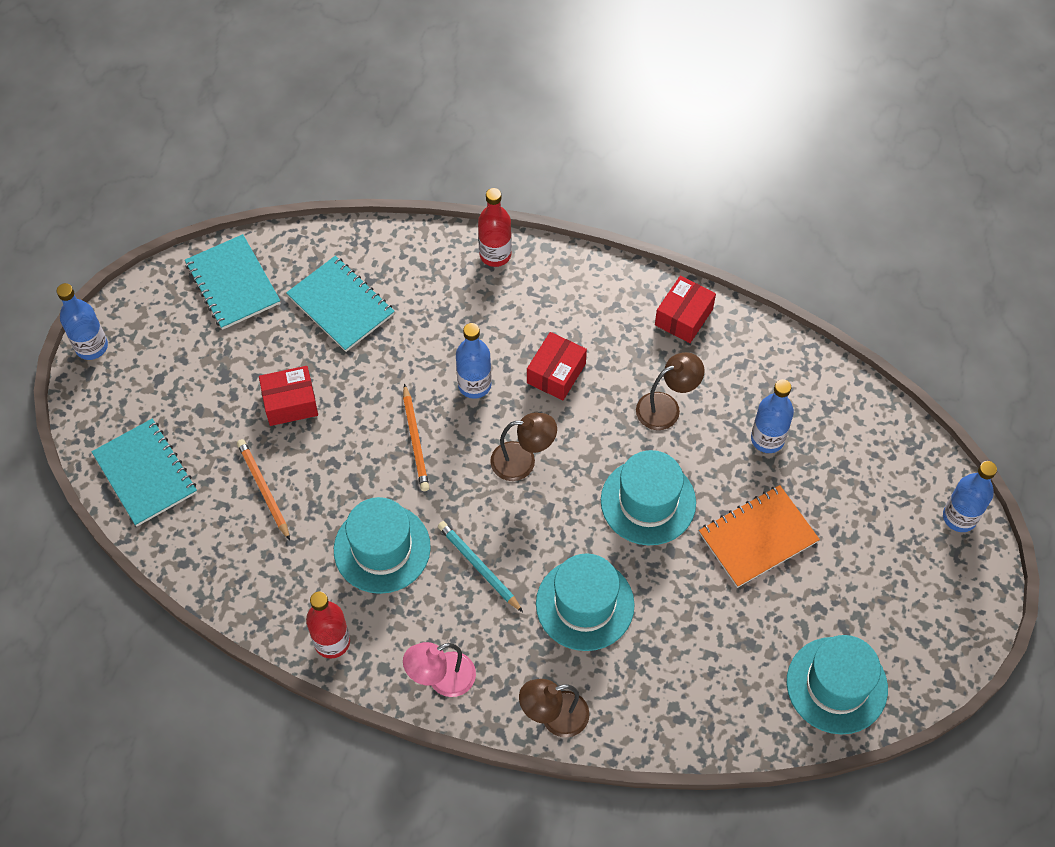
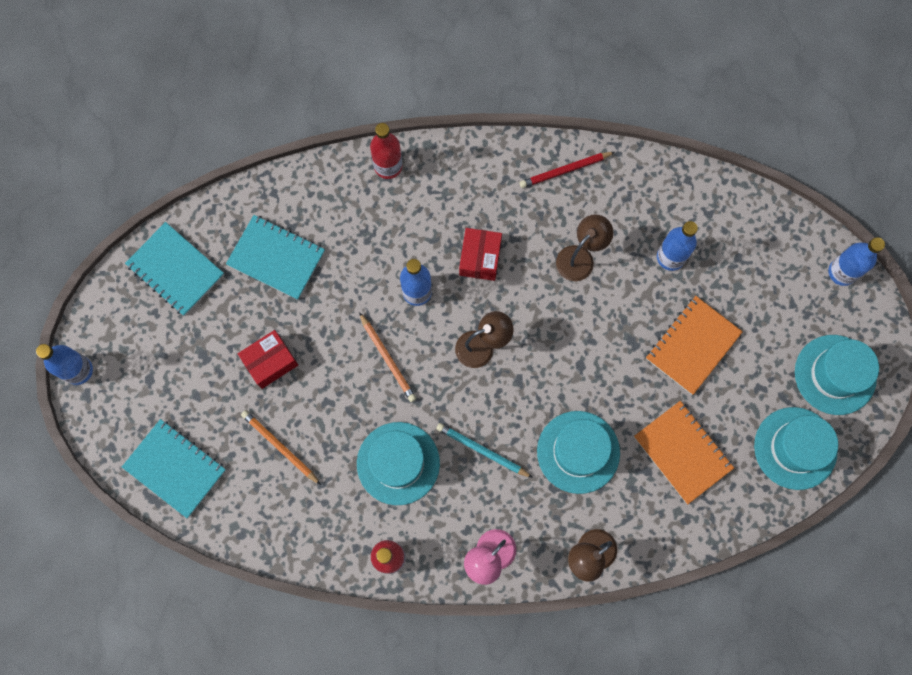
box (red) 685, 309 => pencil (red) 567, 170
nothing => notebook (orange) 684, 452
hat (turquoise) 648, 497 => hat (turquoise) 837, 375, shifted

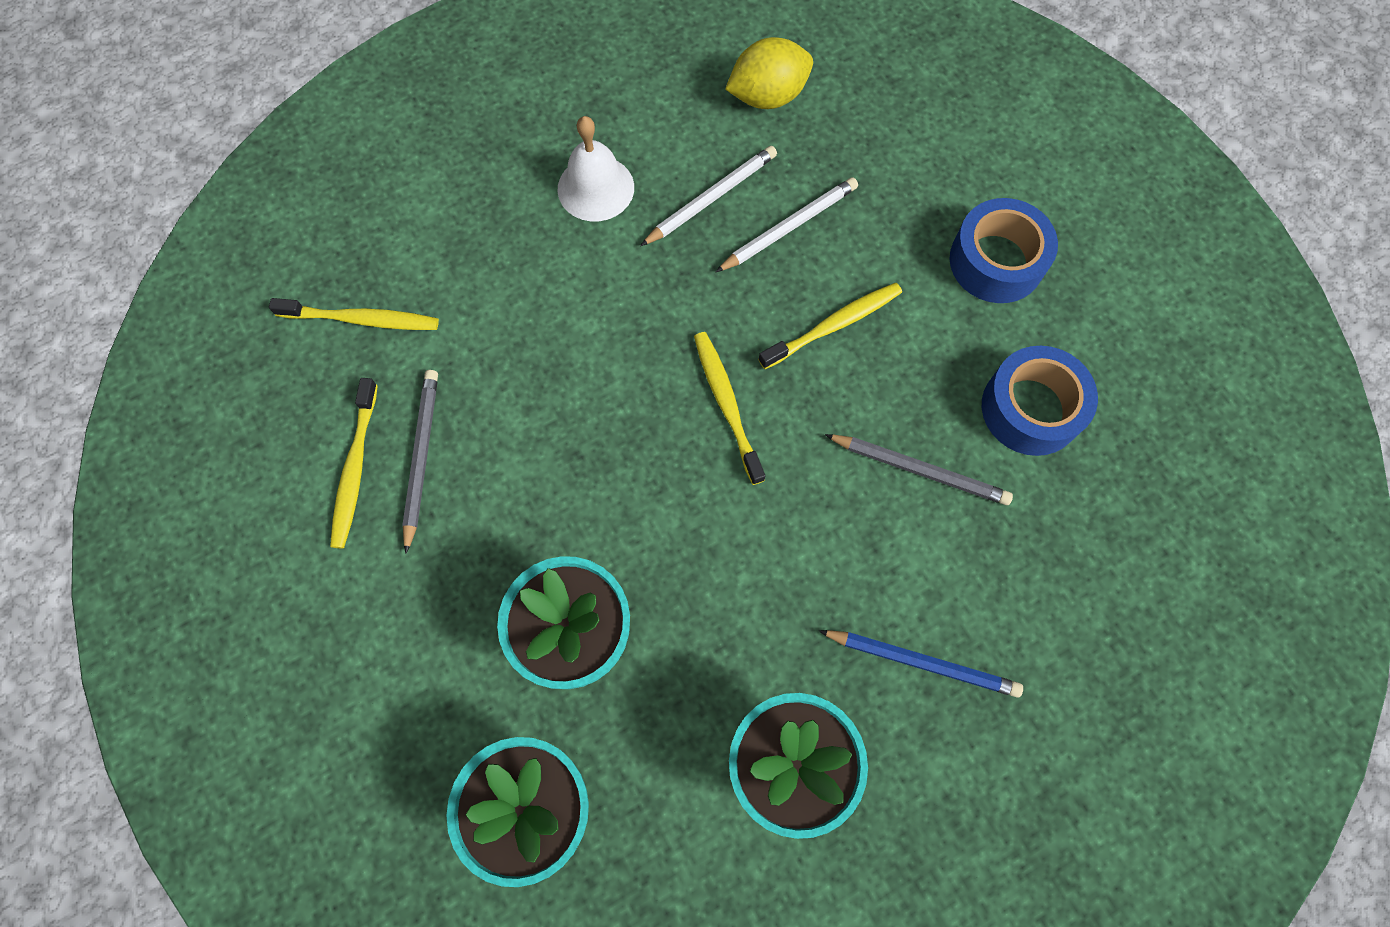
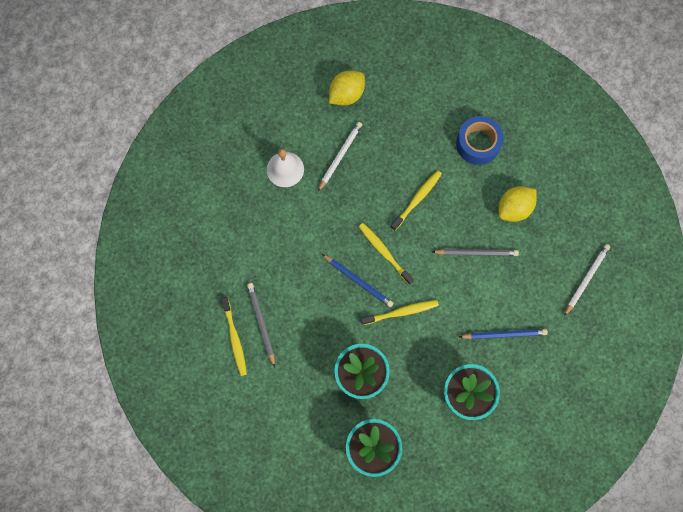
nothing => pencil (blue) 357, 280
toothbrush (yellow) 354, 314 => toothbrush (yellow) 400, 312, shifted
tape (blue) 1040, 401 => lemon (yellow) 517, 204
pencil (white) 787, 224 => pencil (white) 587, 280, shifted

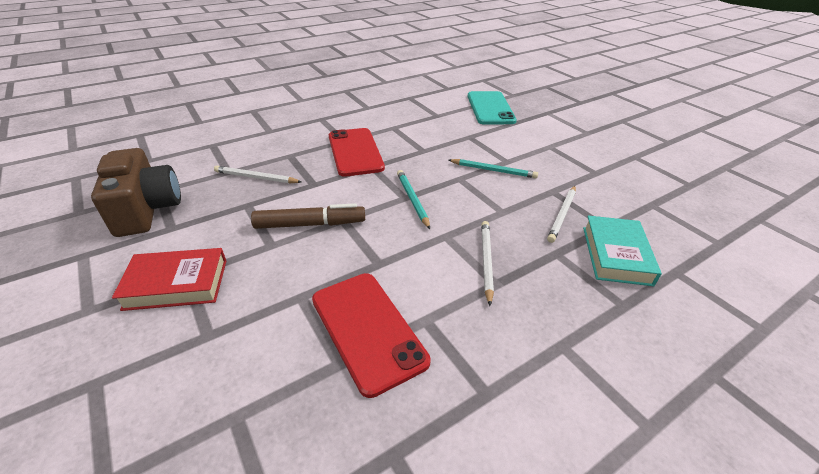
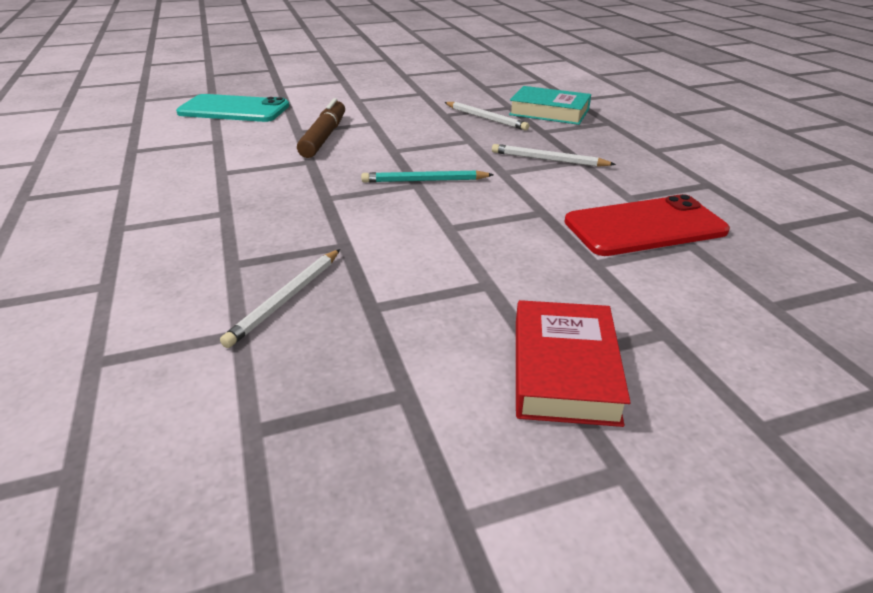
marker (brown) 308, 216 => marker (brown) 321, 128, shifted
camera (brown) 136, 192 => nothing
phone (red) 357, 152 => nothing
pencil (turquoise) 493, 168 => nothing

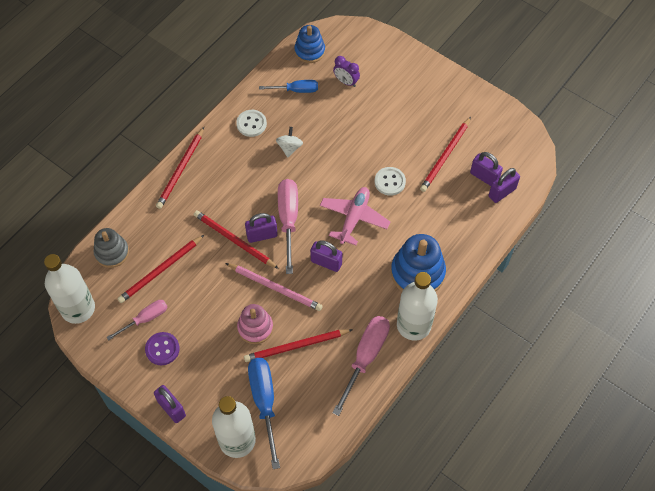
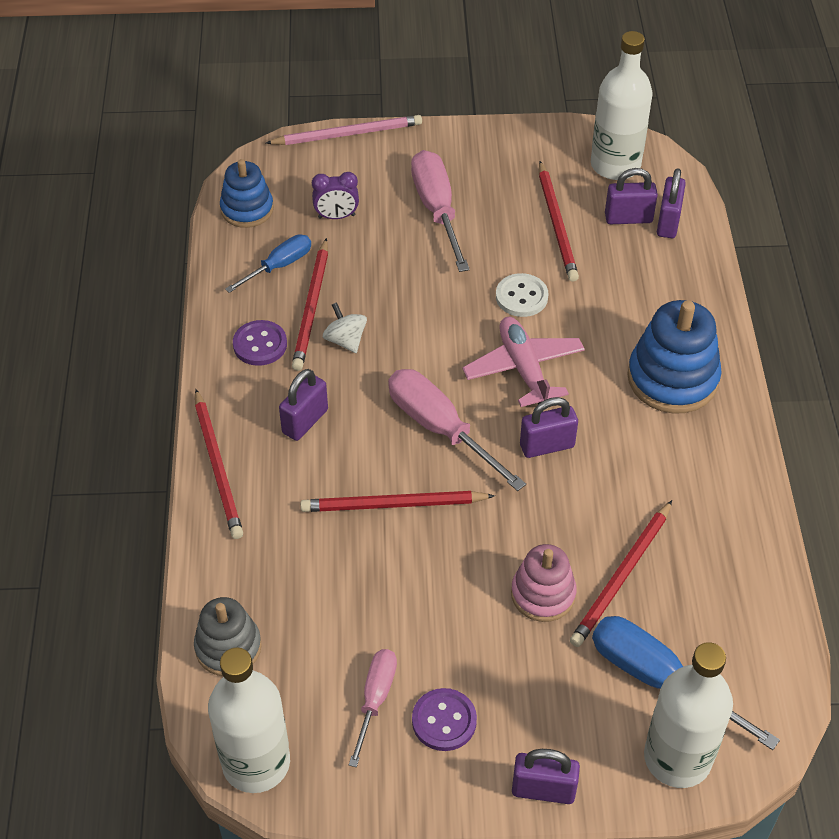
button (white) 251, 123 => button (purple) 260, 343
pencil (pink) 274, 287 => pencil (pink) 344, 130, shifted
padlock (purple) 261, 228 => padlock (purple) 303, 405, shifted
pencil (red) 160, 269 => pencil (red) 310, 304, shifted
screwdriver (pink) 361, 366 => screwdriver (pink) 440, 211, shifted
bottle (white) 417, 306 => bottle (white) 621, 105, shifted

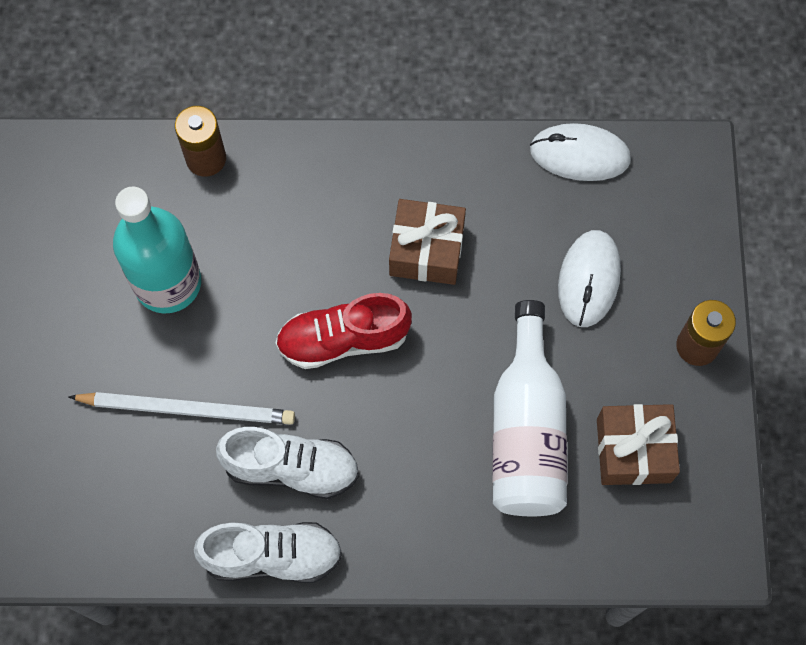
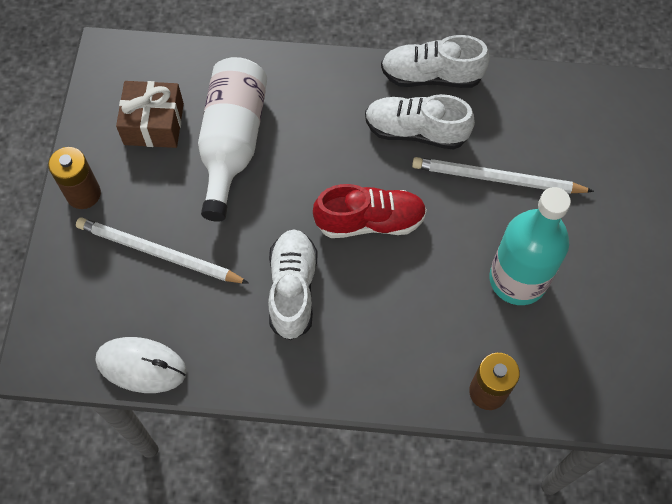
mouse (white) 589, 278 => pencil (white) 162, 250
gift (brown) 427, 242 => shoe (white) 293, 285

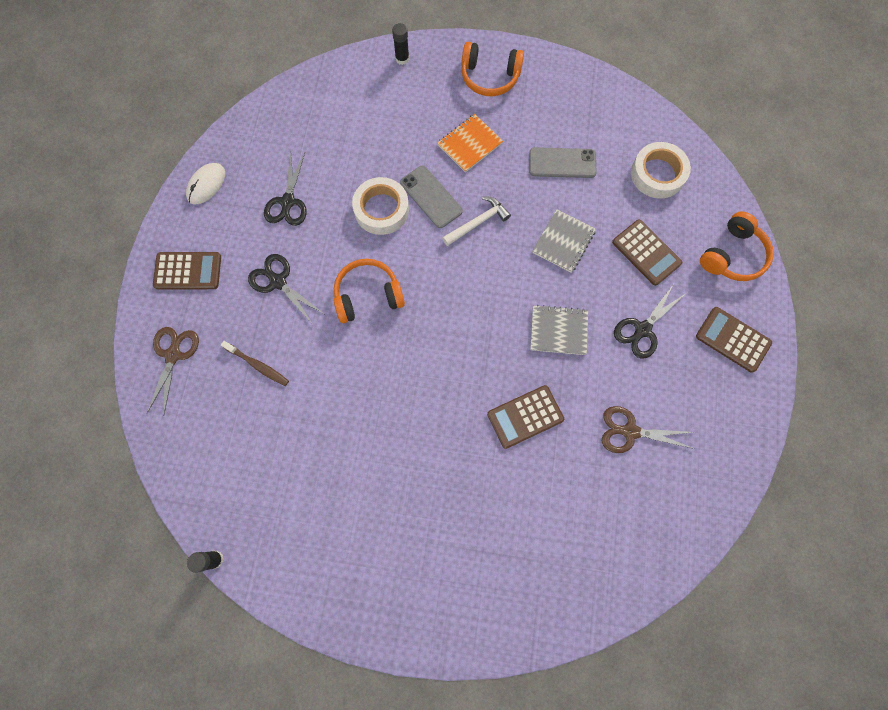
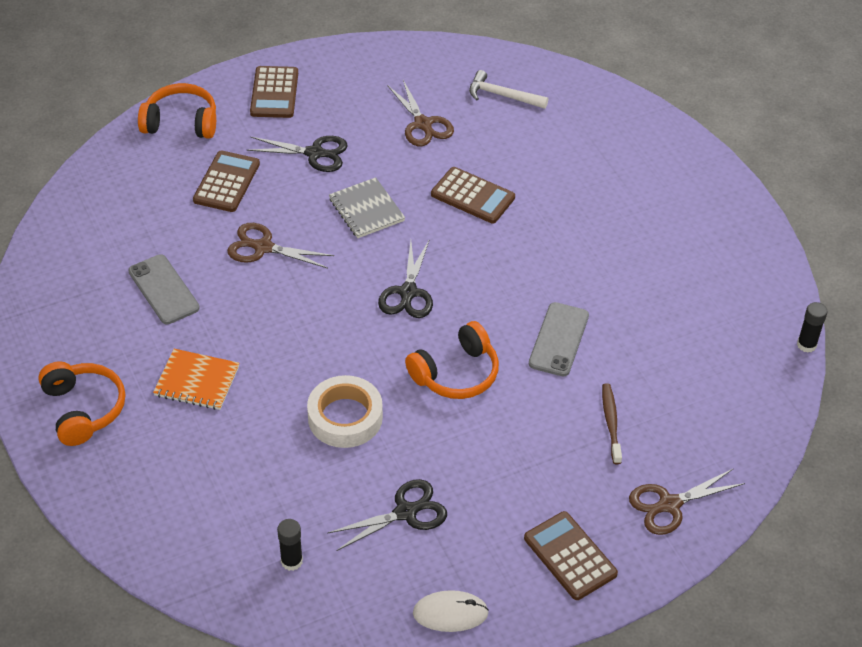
notebook (grey) 564, 241 => scissors (brown) 280, 245
glue stick (black) 400, 44 => glue stick (black) 290, 545, shifted
scissors (black) 286, 288 => scissors (black) 405, 278, shifted
headphones (orange) 369, 291 => headphones (orange) 452, 360, 75 degrees counterclockwise
hammer (white) 476, 221 => hammer (white) 508, 89, shifted
phone (grey) 431, 197 => phone (grey) 559, 339, shifted
tape (white) 661, 170 => nothing

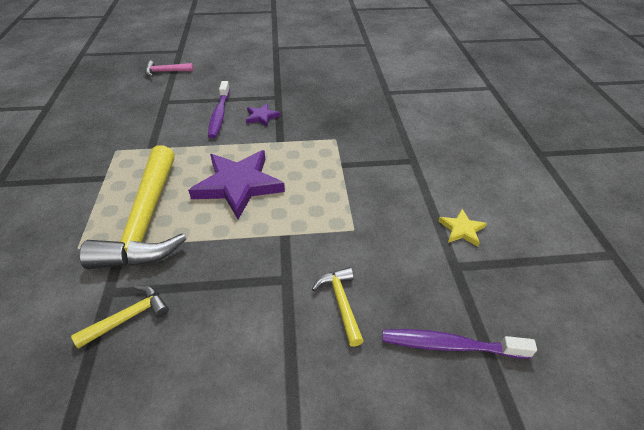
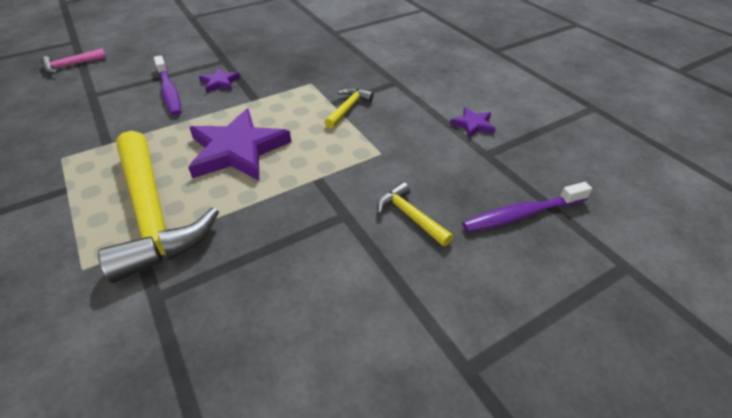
hammer (yellow) 120, 317 => hammer (yellow) 349, 108, shifted
star (yellow) 462, 227 => star (purple) 473, 122

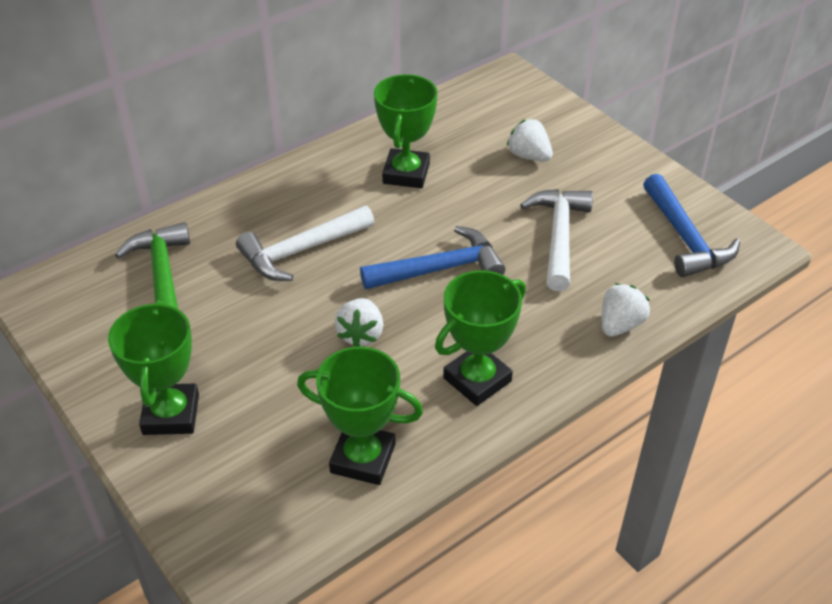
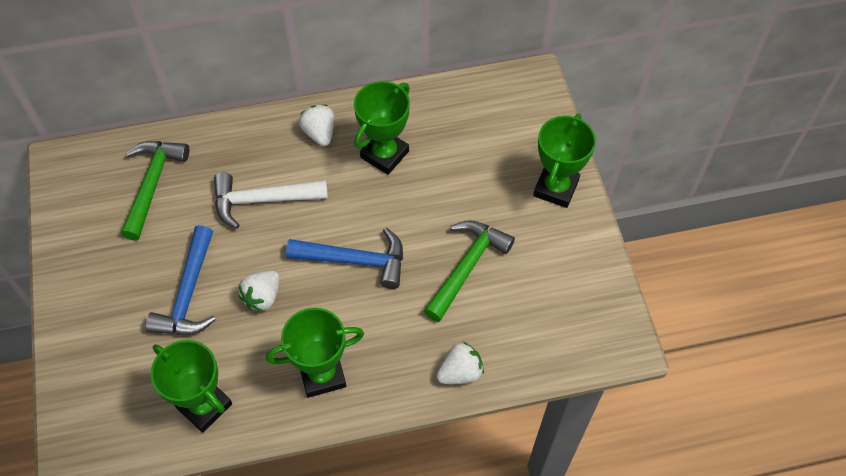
hammer (blue) 691, 225 => hammer (blue) 180, 280, shifted
strawberry (white) 530, 140 => strawberry (white) 317, 125, shifted
hammer (white) 556, 240 => hammer (green) 469, 271
trophy (green) 153, 367 => trophy (green) 564, 161, shifted

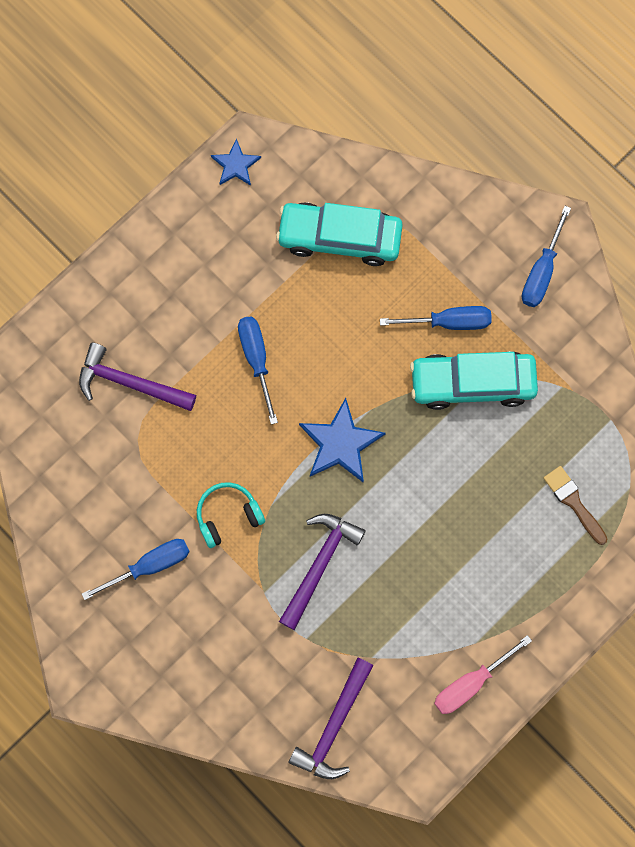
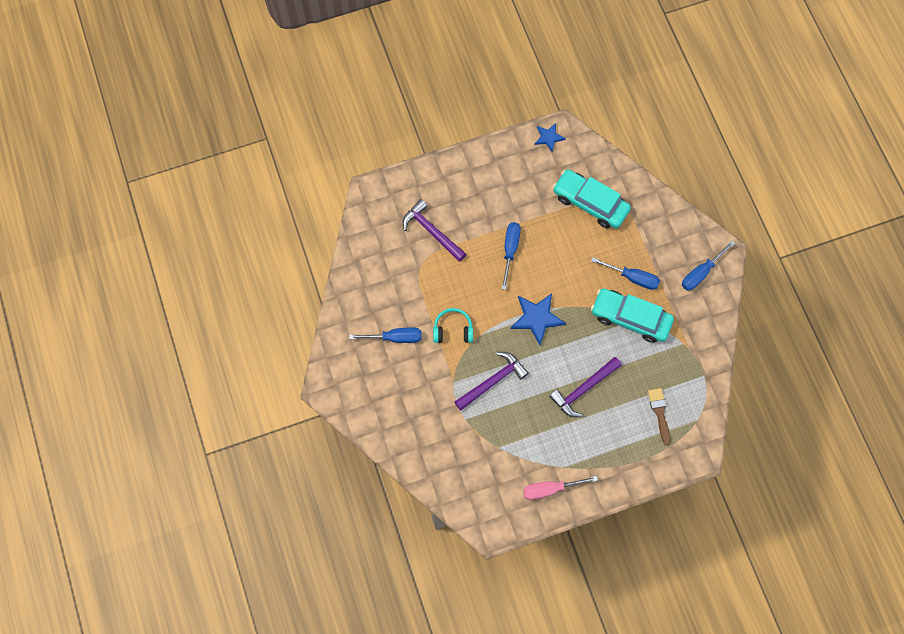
hammer (purple) 331, 718 => hammer (purple) 585, 387, shifted

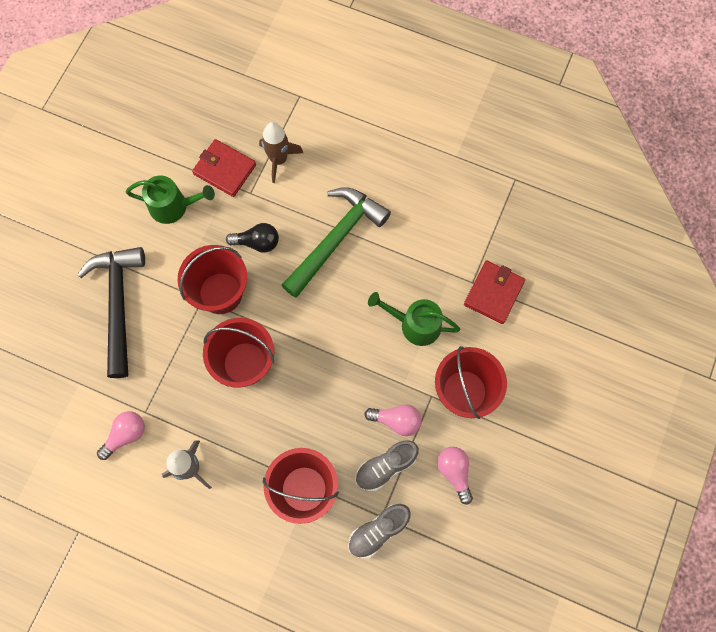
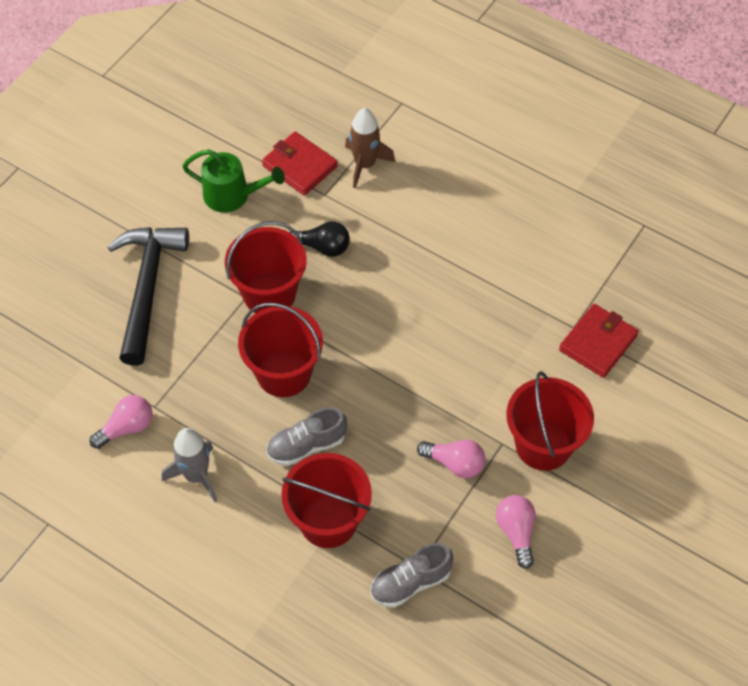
shoe (grey) 387, 466 => shoe (grey) 306, 436, shifted
hammer (green) 336, 242 => nothing
watering can (green) 414, 319 => nothing

